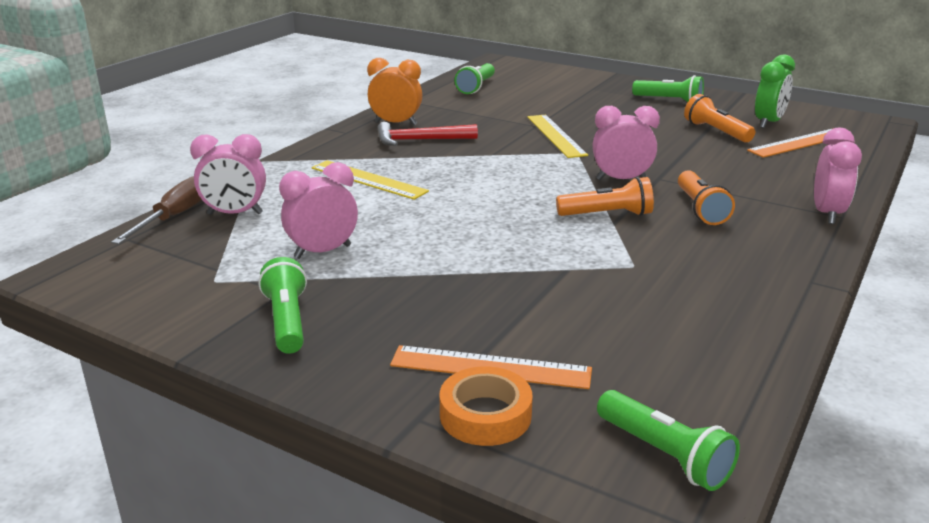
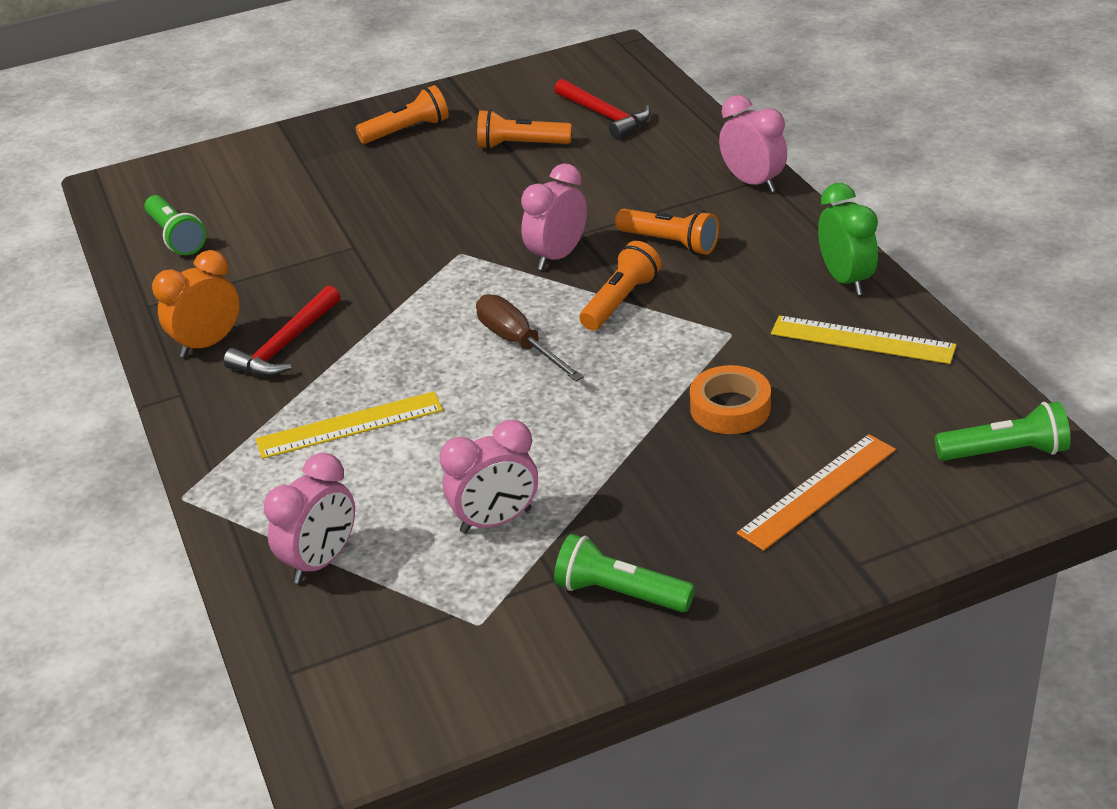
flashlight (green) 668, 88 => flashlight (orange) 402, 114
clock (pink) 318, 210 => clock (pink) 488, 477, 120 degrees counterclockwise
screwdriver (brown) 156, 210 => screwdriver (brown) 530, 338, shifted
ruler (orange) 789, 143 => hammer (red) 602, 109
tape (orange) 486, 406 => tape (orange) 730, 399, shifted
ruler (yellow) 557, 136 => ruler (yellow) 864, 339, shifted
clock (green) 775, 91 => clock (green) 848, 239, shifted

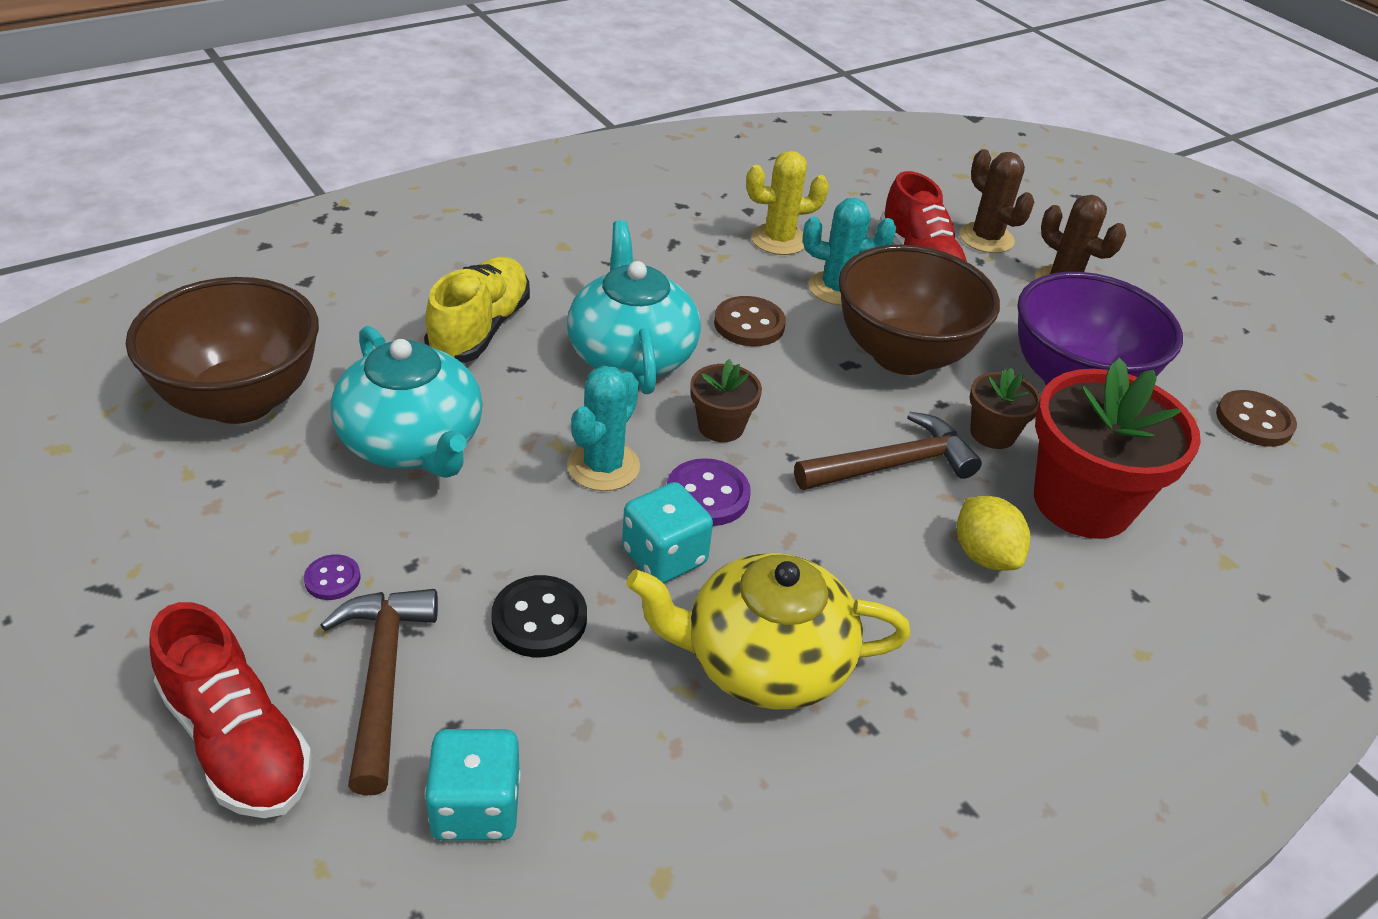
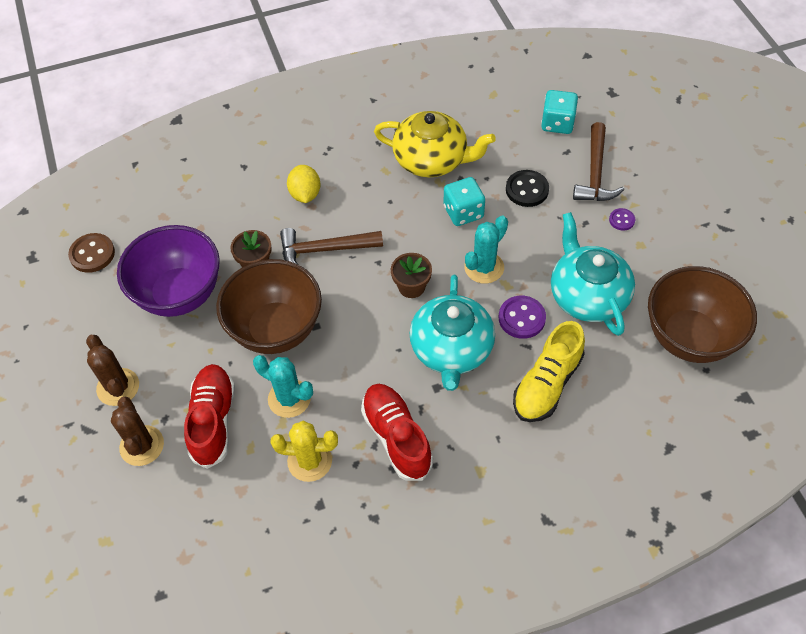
shoe (red) 230, 710 => shoe (red) 397, 432, shifted
button (purple) 709, 492 => button (purple) 522, 317, shifted
button (brown) 750, 321 => nothing
flower pot (red) 1117, 448 => nothing

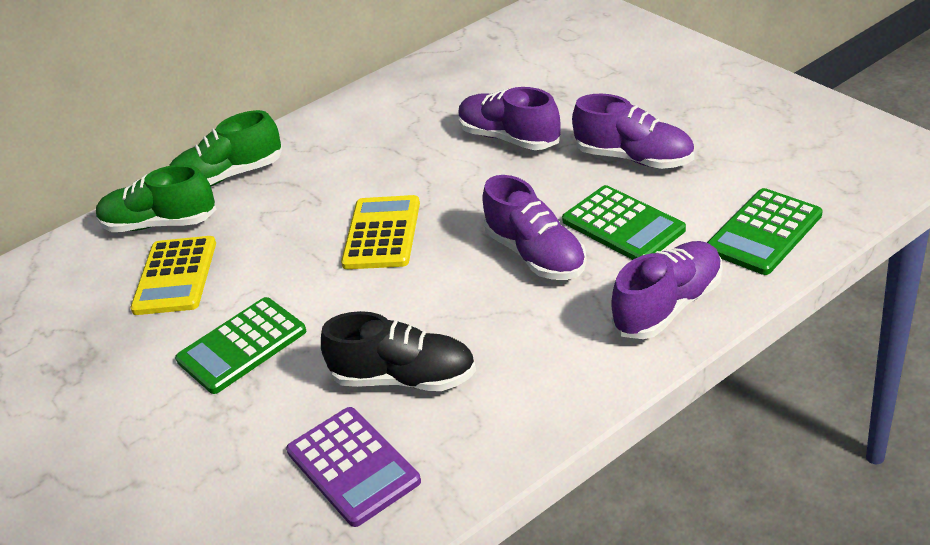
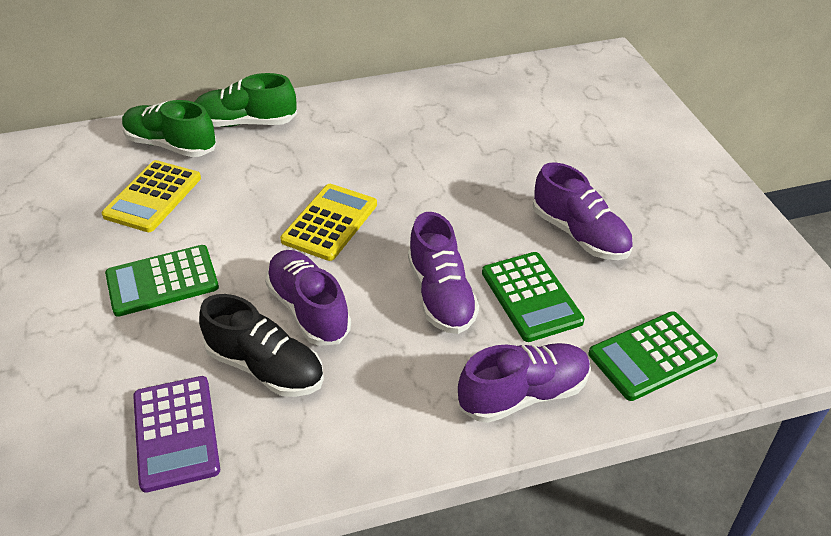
shoe (purple) 509, 118 => shoe (purple) 308, 298, shifted

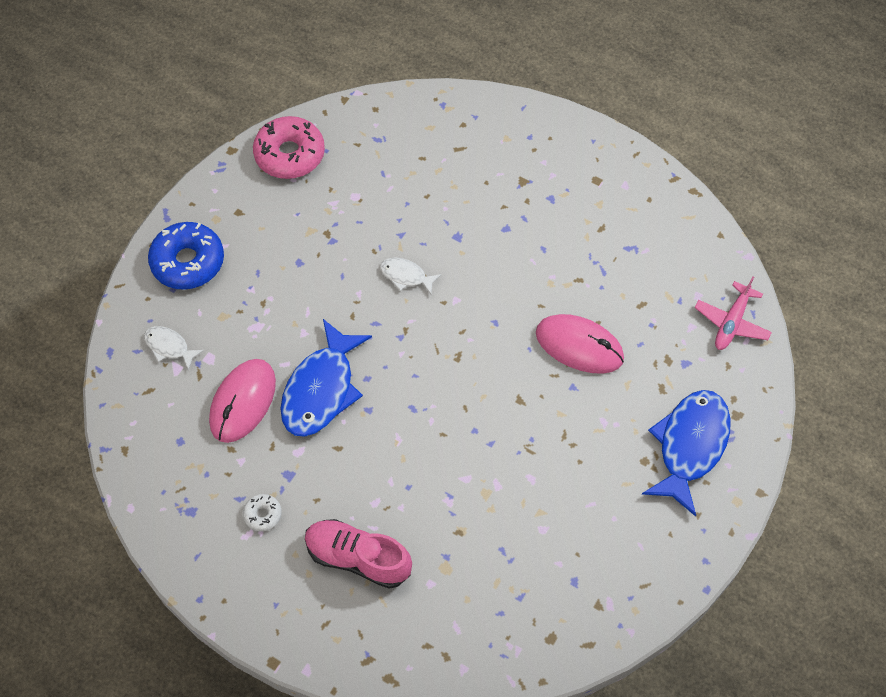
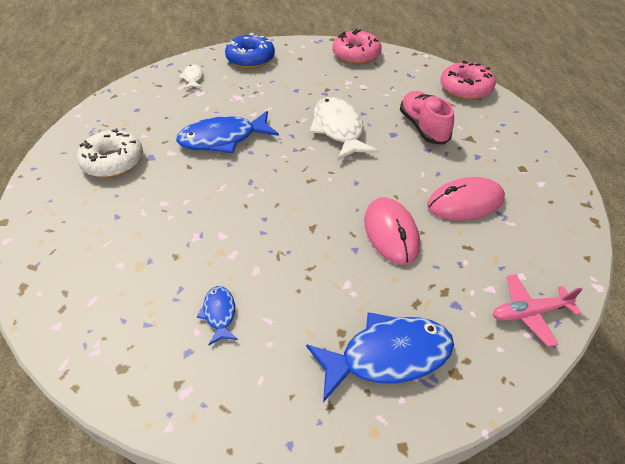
donut (white) 262, 512 => donut (white) 110, 153, x2.15
nothing => fish (blue) 217, 315
fish (white) 411, 276 => fish (white) 344, 129, x2.04
shoe (pink) 358, 554 => shoe (pink) 427, 118, shifted
mouse (pink) 242, 401 => mouse (pink) 466, 198, shifted
nothing => donut (pink) 468, 80

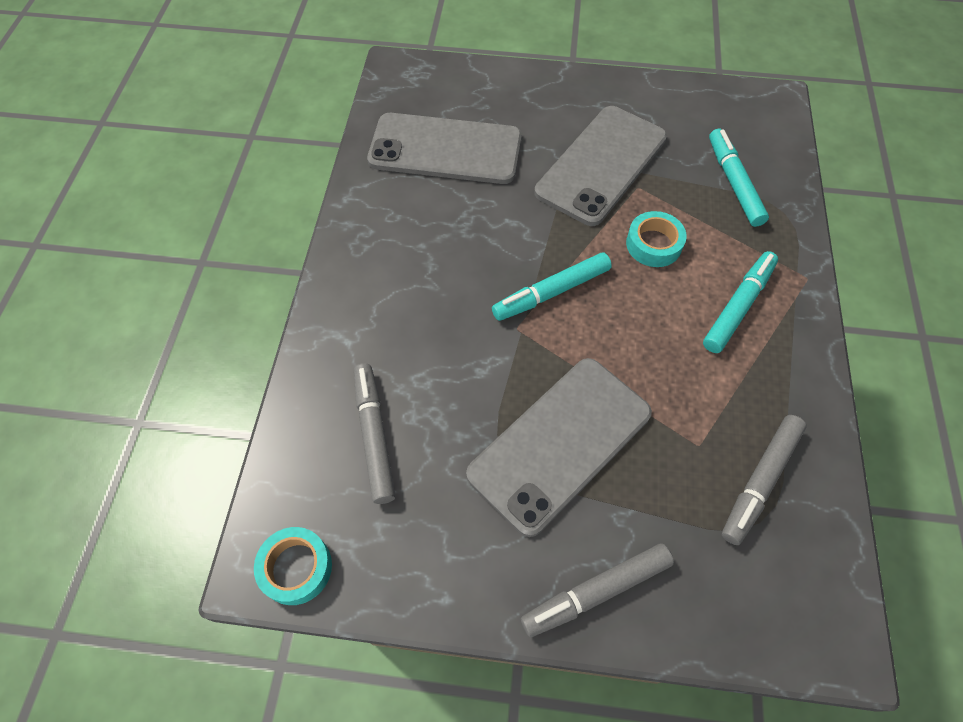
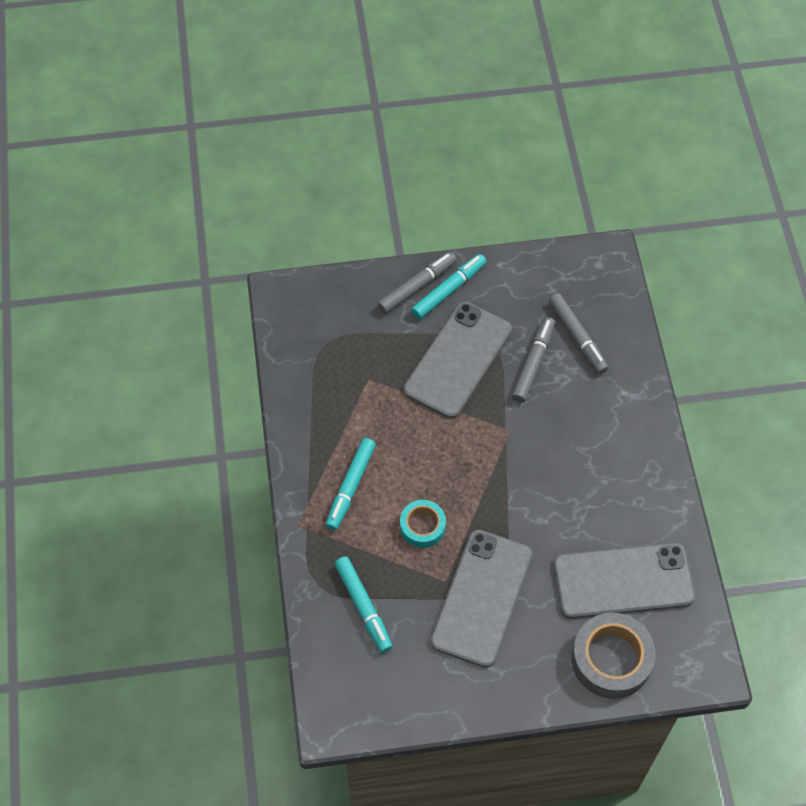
marker (turquoise) 552, 286 => marker (turquoise) 449, 286, shifted
marker (grey) 764, 480 => marker (grey) 533, 360, shifted
nothing => tape (grey) 613, 656
tape (turquoise) 293, 566 => nothing

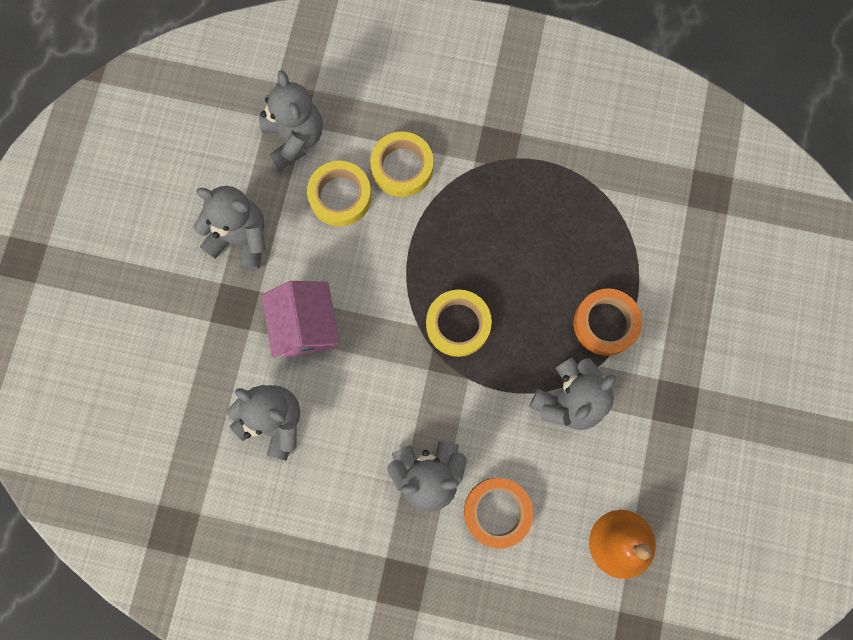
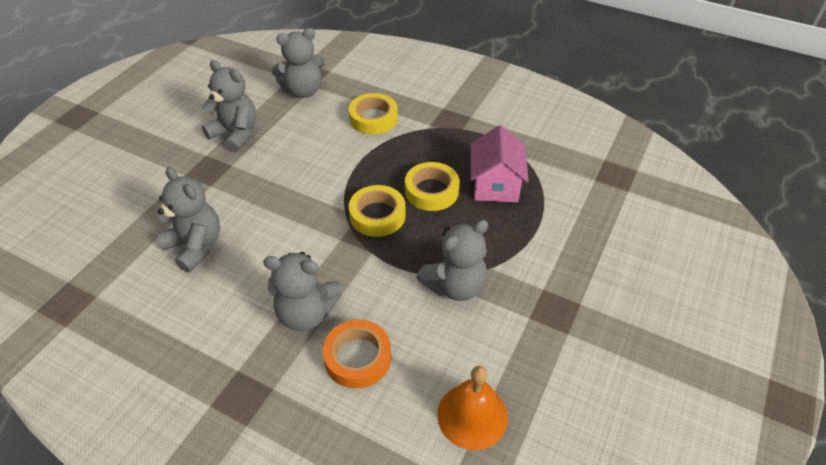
teddy bear (grey) 291, 120 => teddy bear (grey) 298, 63, 75 degrees clockwise
tape (yellow) 339, 193 => tape (yellow) 432, 186, shifted
house (pink) 301, 319 => house (pink) 500, 163, shifted
tape (orange) 607, 322 => nothing

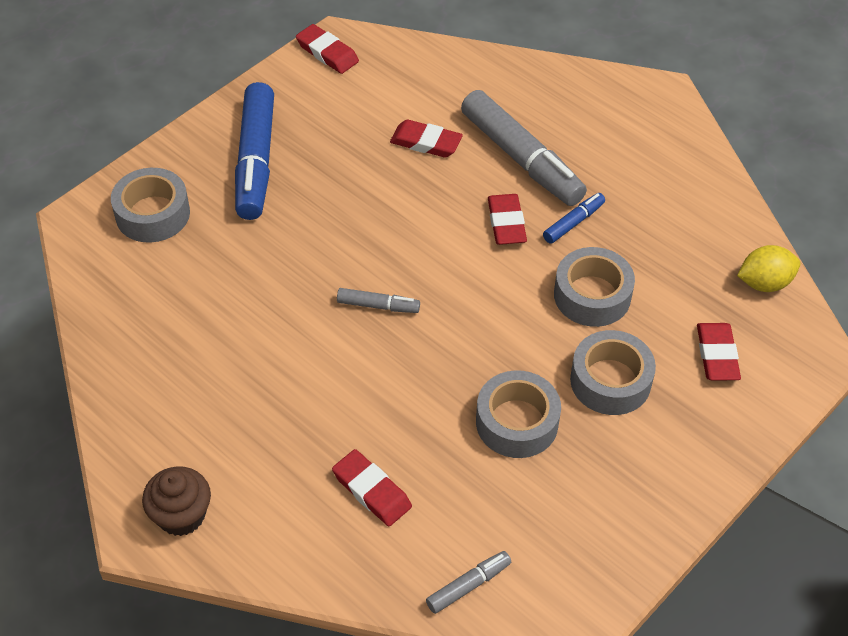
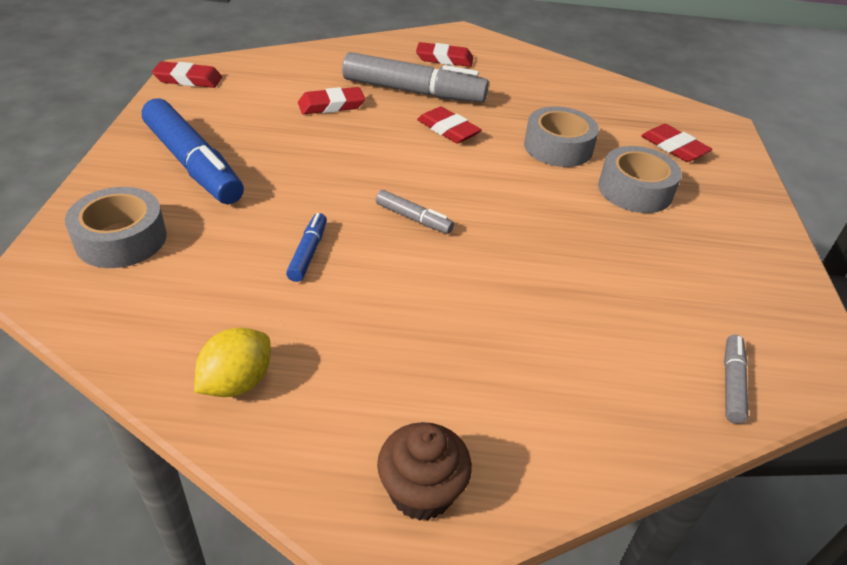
lemon (yellow) 768, 268 => lemon (yellow) 232, 362, shifted
marker (blue) 574, 218 => marker (blue) 306, 247, shifted
marker (grey) 378, 300 => marker (grey) 415, 212, 60 degrees clockwise
eraser (red) 372, 487 => eraser (red) 444, 54, shifted
tape (grey) 518, 414 => nothing

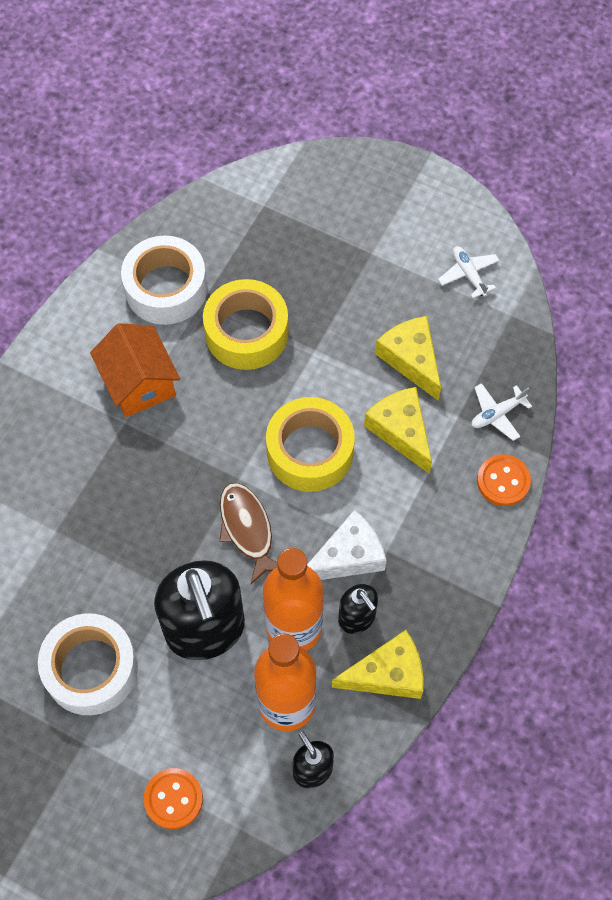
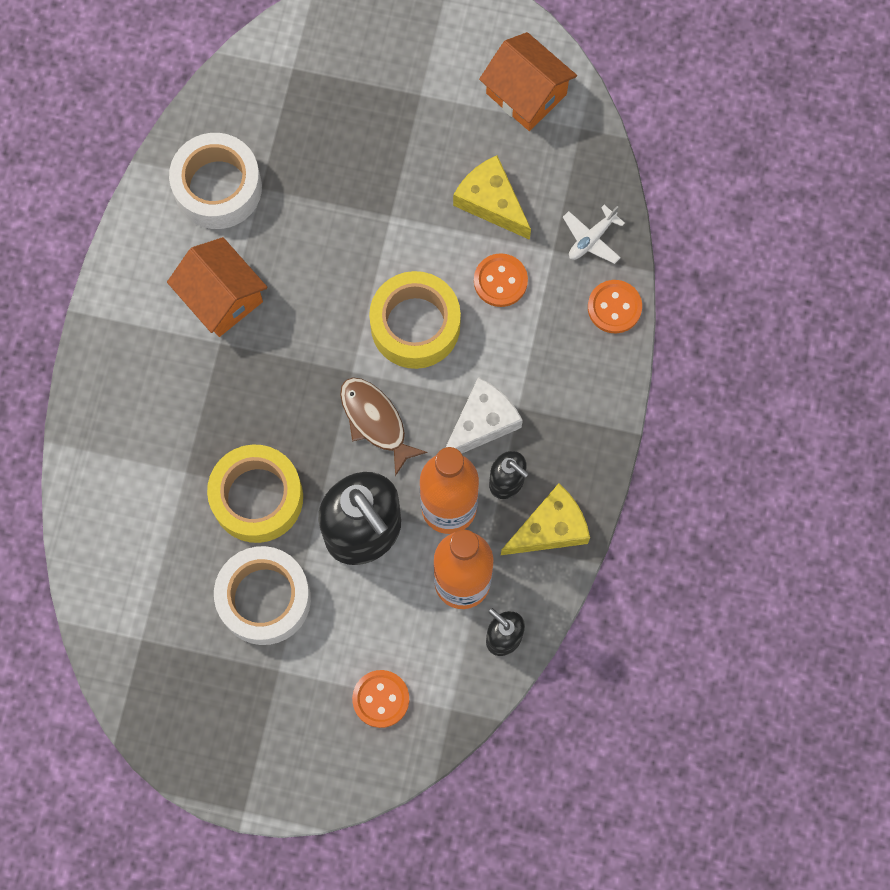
tape (yellow) 246, 324 => tape (yellow) 255, 494, shifted
cheese (yellow) 398, 430 => button (orange) 501, 280
plane (white) 469, 272 => house (orange) 528, 81

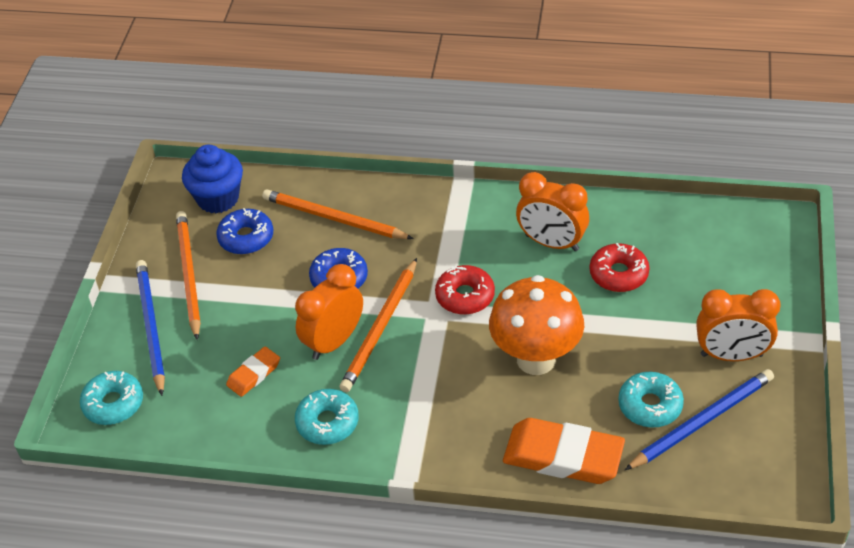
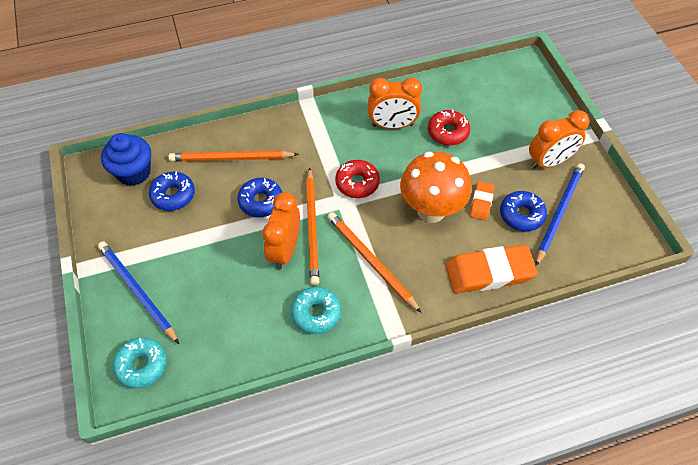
pencil (orange) 188, 275 => pencil (orange) 374, 262, shifted
eraser (orange) 253, 371 => eraser (orange) 482, 201, shifted
donut (turquoise) 651, 400 => donut (blue) 523, 211

